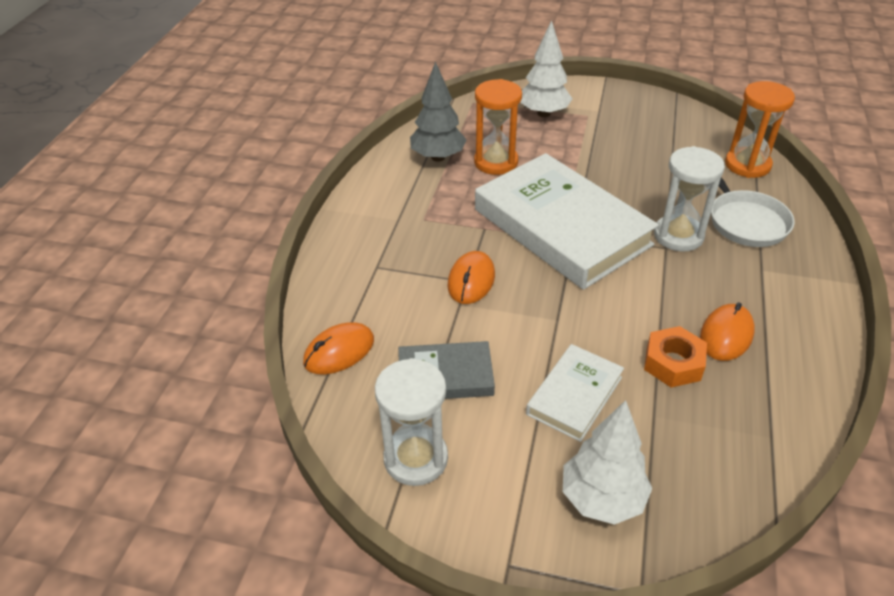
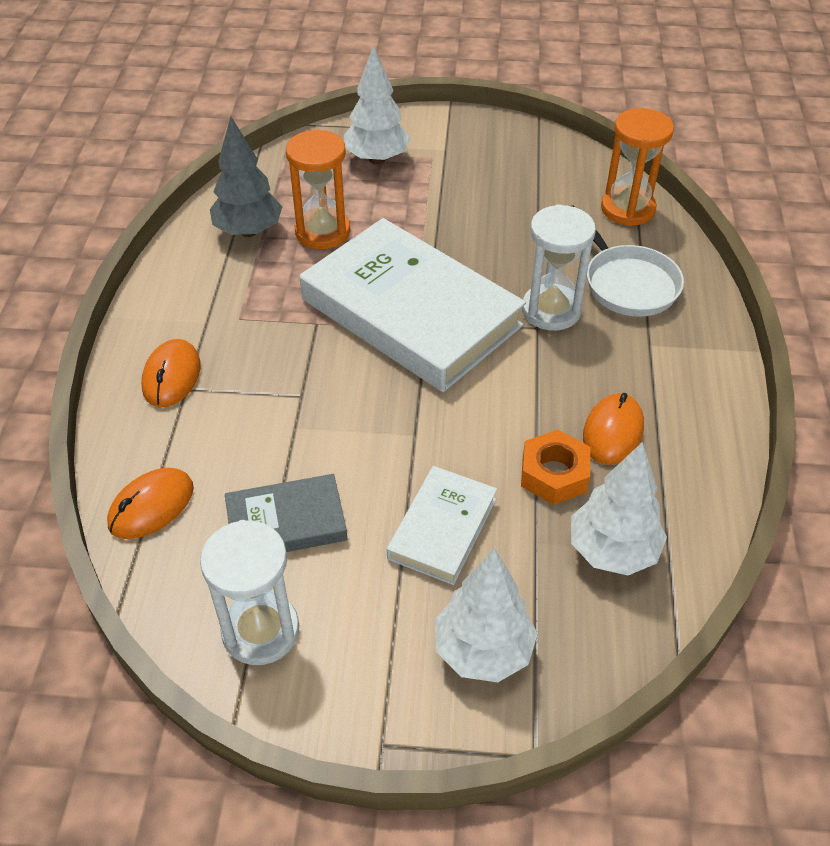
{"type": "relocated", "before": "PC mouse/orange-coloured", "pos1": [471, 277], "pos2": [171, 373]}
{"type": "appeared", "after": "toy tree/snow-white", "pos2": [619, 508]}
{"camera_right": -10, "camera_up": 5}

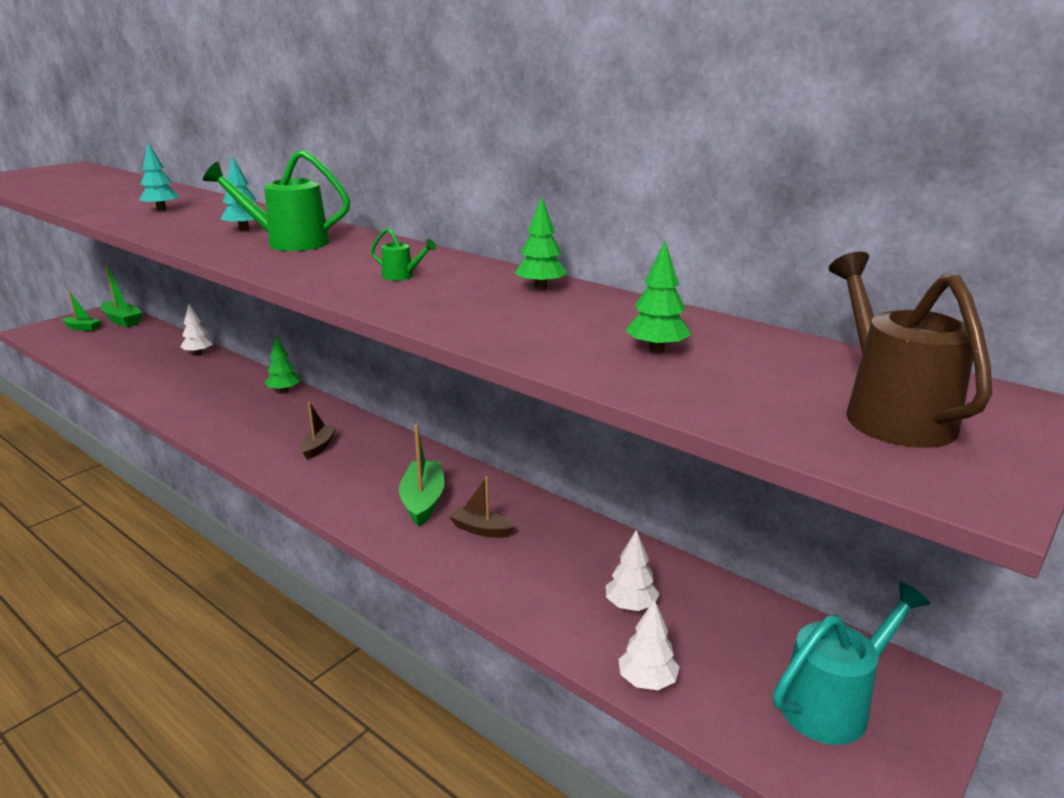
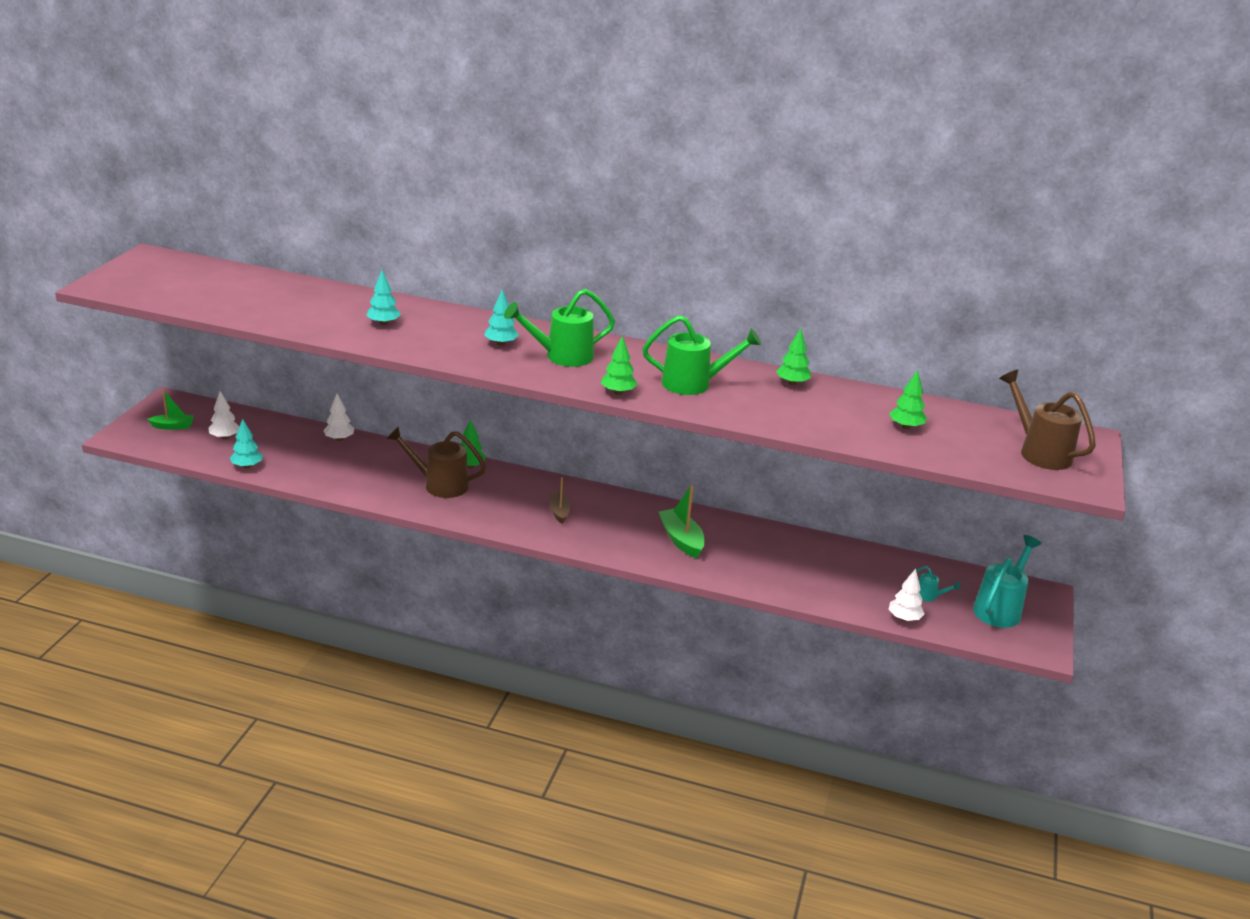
{"type": "size", "before": "sprinkling can/emerald", "pos1": [404, 254], "pos2": [702, 355], "scale": 2.18}
{"type": "missing", "before": "sailboat/emerald", "pos1": [122, 295]}
{"type": "missing", "before": "sailboat/russet", "pos1": [481, 507]}
{"type": "relocated", "before": "toy tree/snow-white", "pos1": [632, 570], "pos2": [223, 415]}
{"type": "appeared", "after": "toy tree/emerald", "pos2": [619, 365]}
{"type": "appeared", "after": "toy tree/turquoise", "pos2": [246, 443]}
{"type": "appeared", "after": "sprinkling can/russet", "pos2": [436, 462]}
{"type": "appeared", "after": "sprinkling can/turquoise", "pos2": [935, 584]}
{"camera_right": -25, "camera_up": 5}

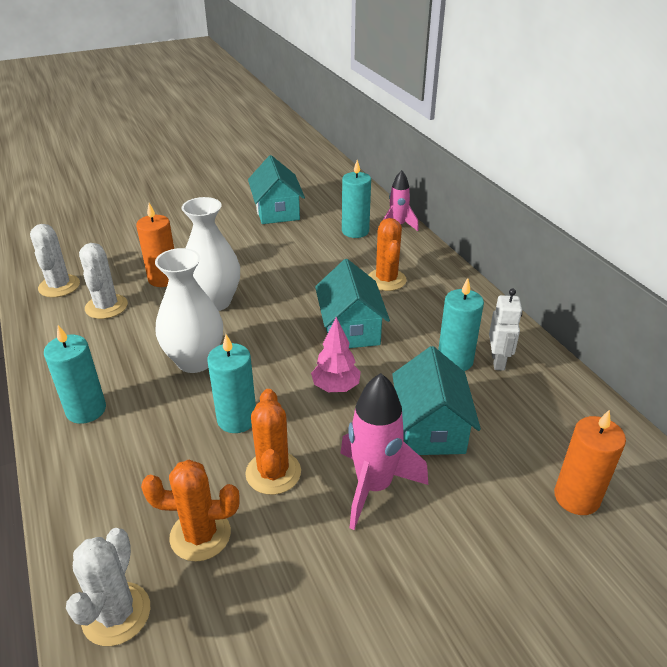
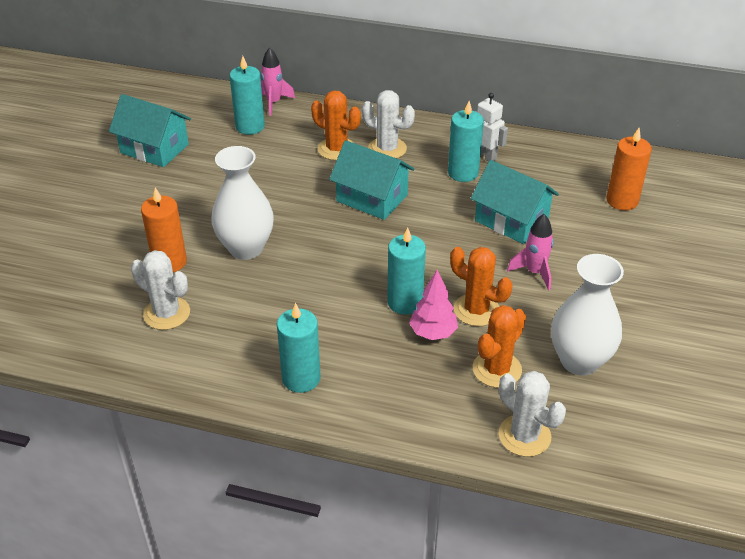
{"type": "relocated", "before": "saguaro cactus/snow-white", "pos1": [55, 260], "pos2": [388, 124]}
{"type": "relocated", "before": "tall vase/snow-white", "pos1": [189, 310], "pos2": [587, 315]}
{"type": "relocated", "before": "toy tree/rose-pink", "pos1": [336, 354], "pos2": [433, 305]}
{"type": "size", "before": "toy rocket/rose-pink", "pos1": [384, 451], "pos2": [530, 252], "scale": 0.64}
{"camera_right": -50, "camera_up": 5}

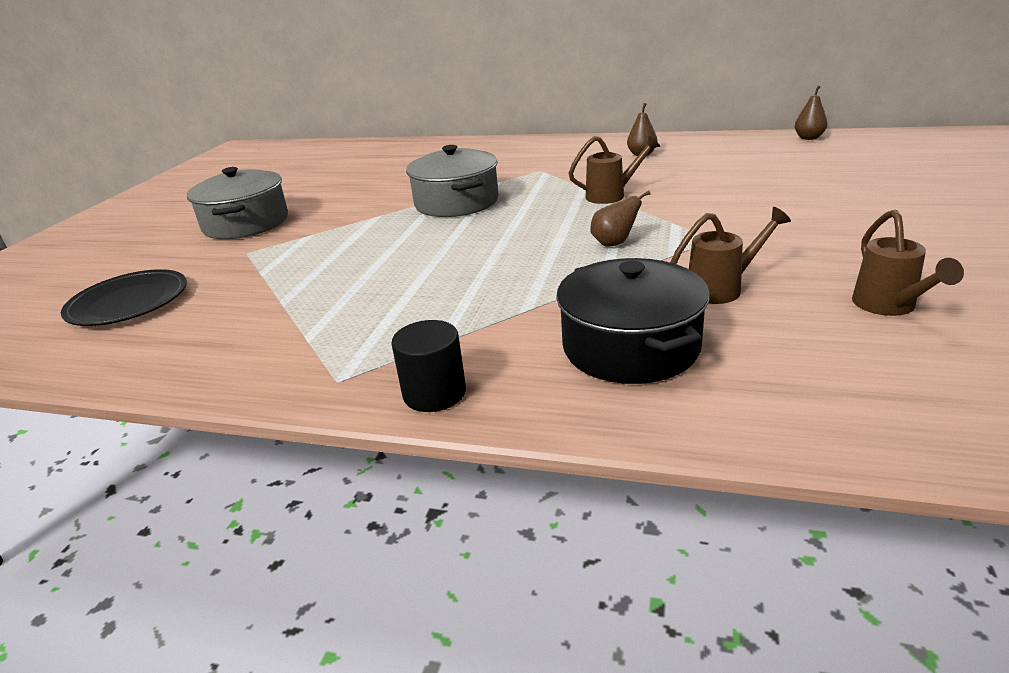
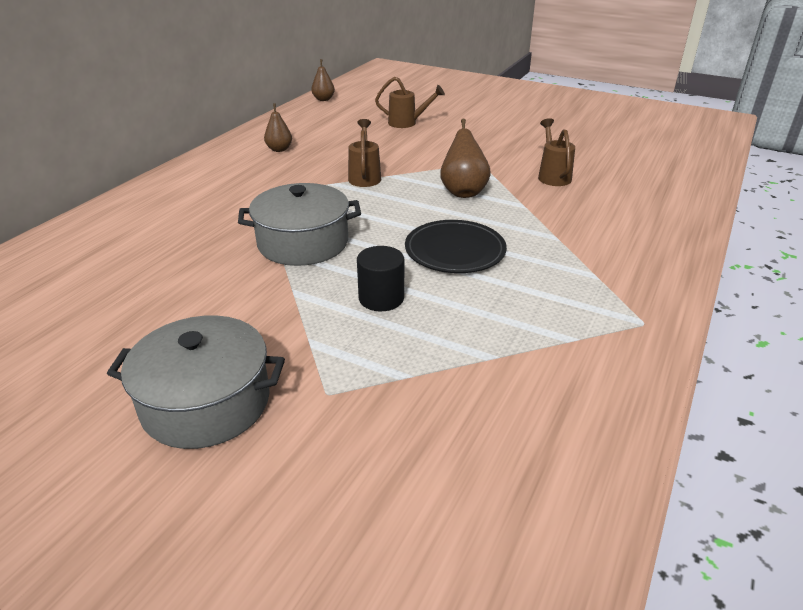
{"type": "size", "before": "pear fruit/russet", "pos1": [620, 219], "pos2": [465, 158], "scale": 1.57}
{"type": "relocated", "before": "sprinkling can/russet", "pos1": [908, 262], "pos2": [410, 102]}
{"type": "missing", "before": "pot/jet-black", "pos1": [633, 321]}
{"type": "relocated", "before": "dinner plate/jet-black", "pos1": [124, 297], "pos2": [456, 246]}
{"type": "relocated", "before": "cylinder/jet-black", "pos1": [428, 366], "pos2": [380, 278]}
{"camera_right": -80, "camera_up": 5}

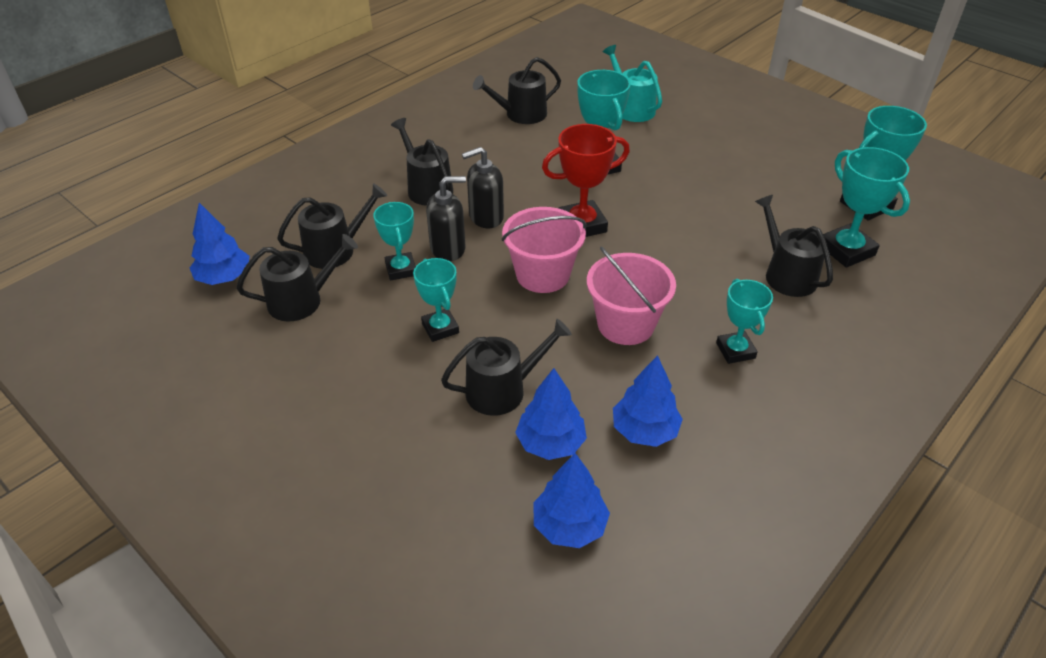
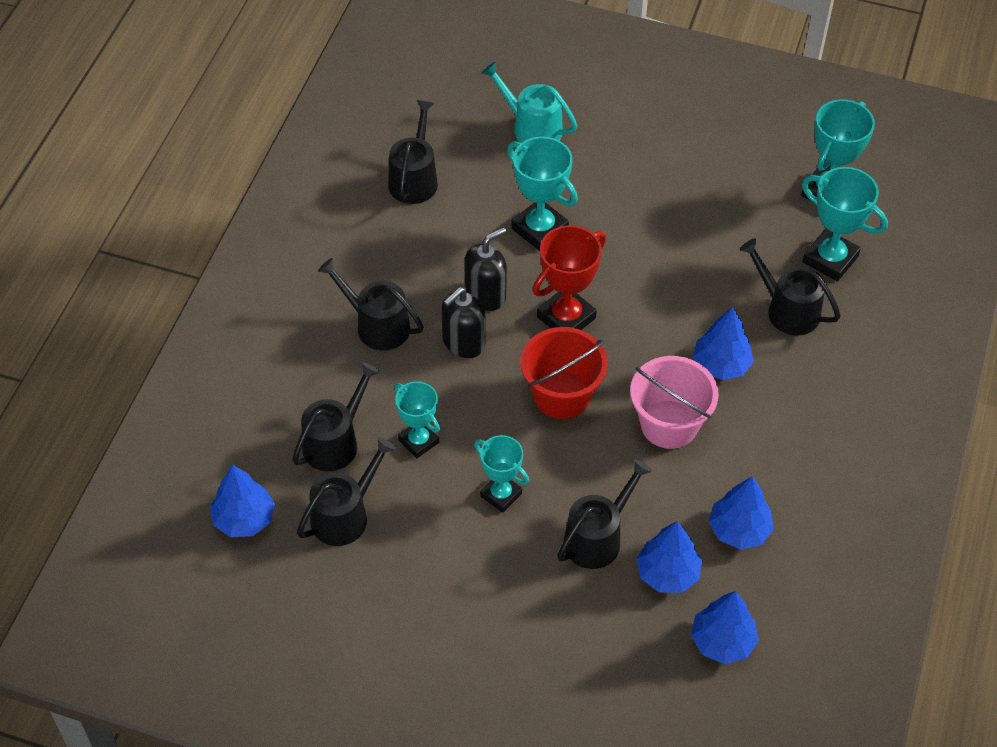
{"type": "spun", "before": "sprinkling can/jet-black", "pos1": [517, 90], "pos2": [413, 152], "turn": 150}
{"type": "relocated", "before": "soap dispenser/jet-black", "pos1": [446, 218], "pos2": [486, 269]}
{"type": "colour", "before": "sand bucket/rose-pink", "after": "sand bucket/scarlet", "pos1": [544, 250], "pos2": [564, 373]}
{"type": "missing", "before": "trophy/turquoise", "pos1": [744, 321]}
{"type": "appeared", "after": "toy tree/blue", "pos2": [723, 343]}
{"camera_right": -25, "camera_up": 10}

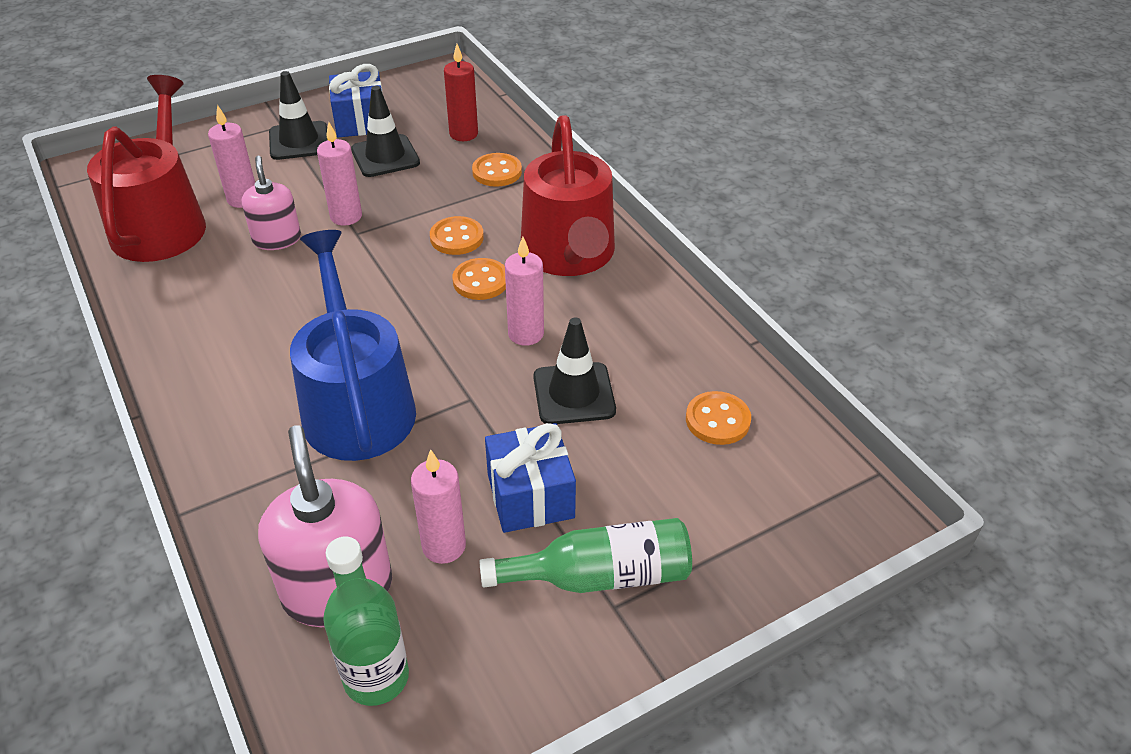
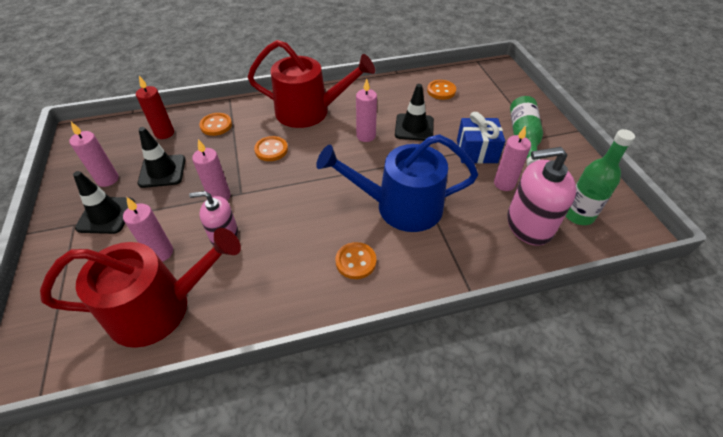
{"type": "exchanged", "before": "present/blue", "after": "wax candle/rose-pink", "pos1": [356, 101], "pos2": [94, 154]}
{"type": "spun", "before": "sprinkling can/scarlet", "pos1": [146, 168], "pos2": [140, 288], "turn": 150}
{"type": "relocated", "before": "button/orange-coloured", "pos1": [479, 279], "pos2": [356, 260]}
{"camera_right": -75, "camera_up": 5}

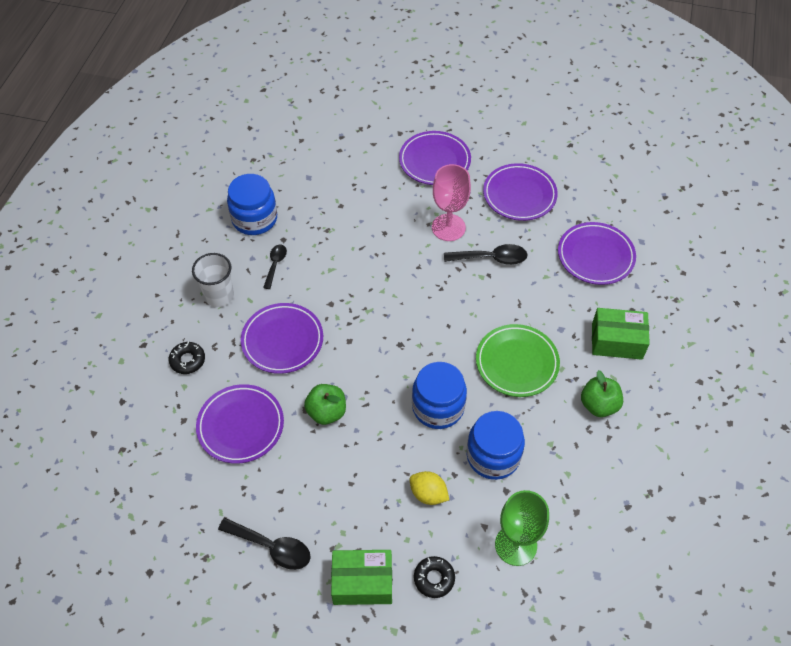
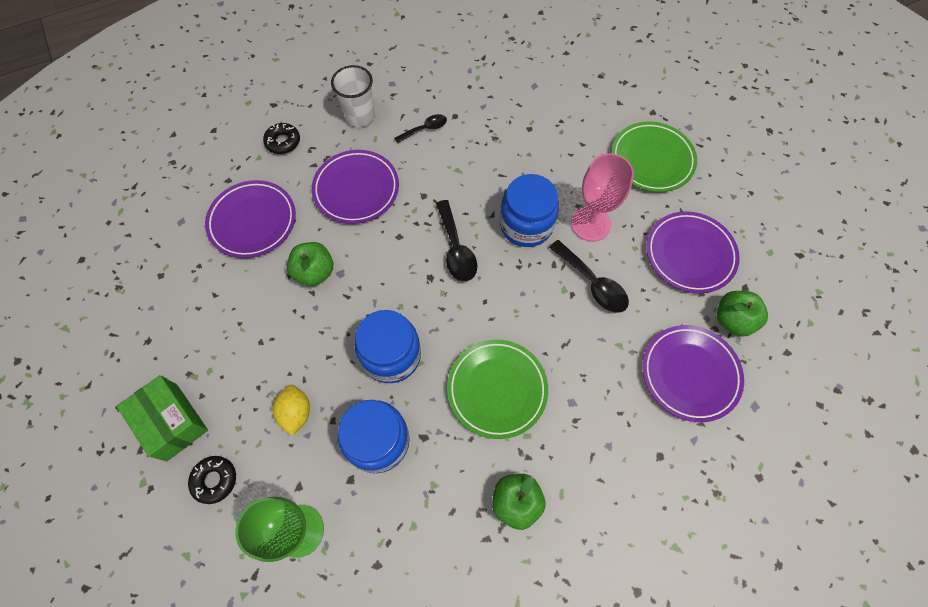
{"type": "colour", "before": "dinner plate/purple", "after": "dinner plate/emerald", "pos1": [435, 158], "pos2": [654, 157]}
{"type": "relocated", "before": "jar/blue", "pos1": [252, 204], "pos2": [529, 210]}
{"type": "missing", "before": "box/emerald", "pos1": [621, 334]}
{"type": "relocated", "before": "spoon/jet-black", "pos1": [264, 544], "pos2": [456, 241]}
{"type": "appeared", "after": "toy apple/emerald", "pos2": [742, 314]}
{"camera_right": 50, "camera_up": 10}

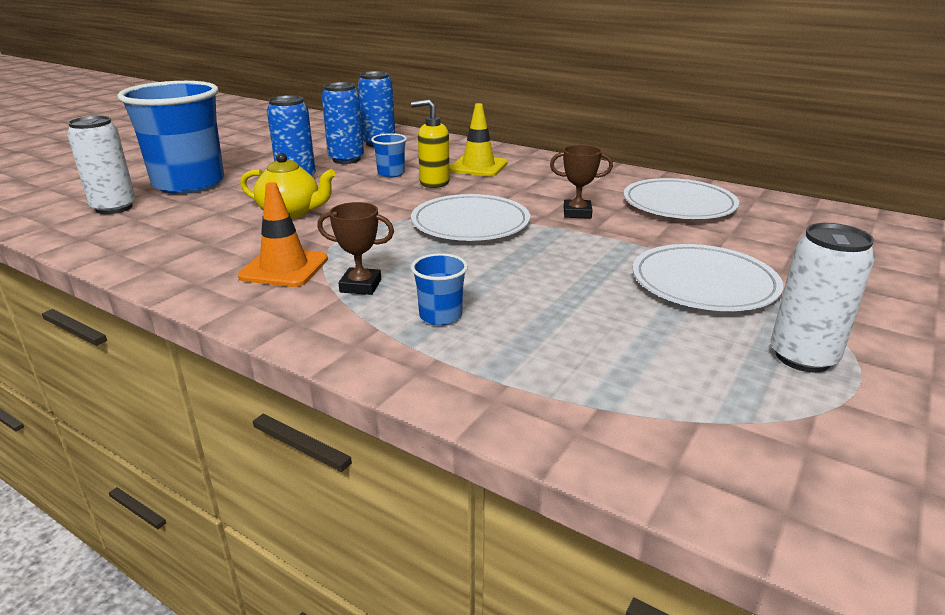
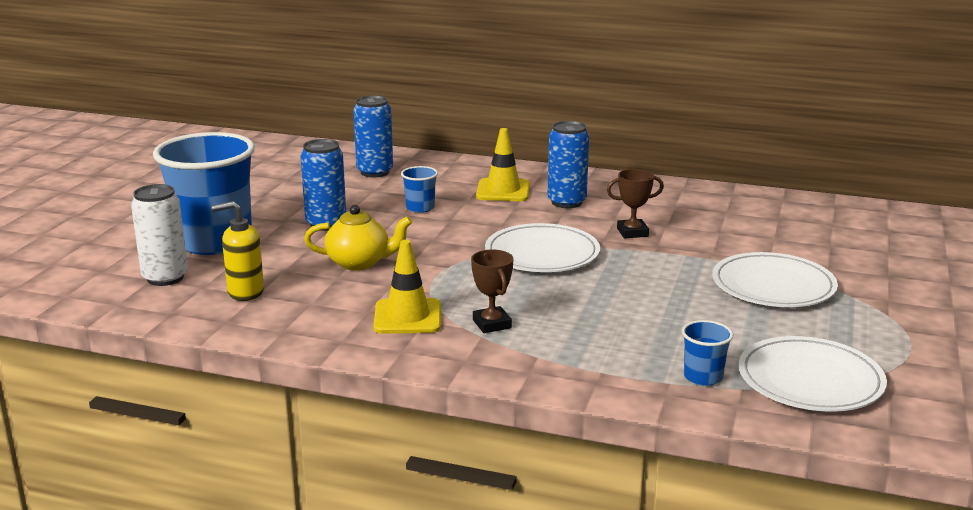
{"type": "relocated", "before": "tin/blue", "pos1": [343, 123], "pos2": [568, 164]}
{"type": "relocated", "before": "soap dispenser/bright yellow", "pos1": [430, 143], "pos2": [238, 251]}
{"type": "relocated", "before": "dinner plate/snow-white", "pos1": [681, 198], "pos2": [813, 374]}
{"type": "colour", "before": "traffic cone/orange-coloured", "after": "traffic cone/bright yellow", "pos1": [283, 234], "pos2": [407, 287]}
{"type": "spun", "before": "trophy/russet", "pos1": [355, 248], "pos2": [492, 291], "turn": 75}
{"type": "missing", "before": "tin/snow-white", "pos1": [823, 297]}
{"type": "relocated", "before": "beaker/blue", "pos1": [439, 289], "pos2": [707, 353]}
{"camera_right": -15, "camera_up": -5}

